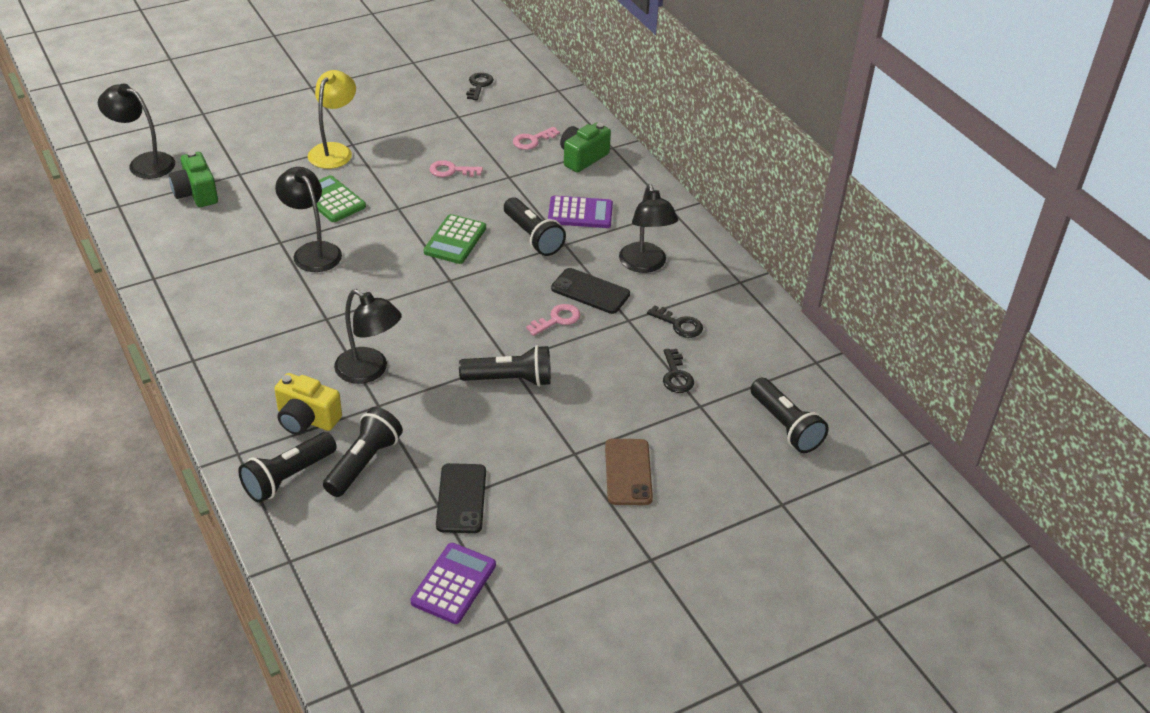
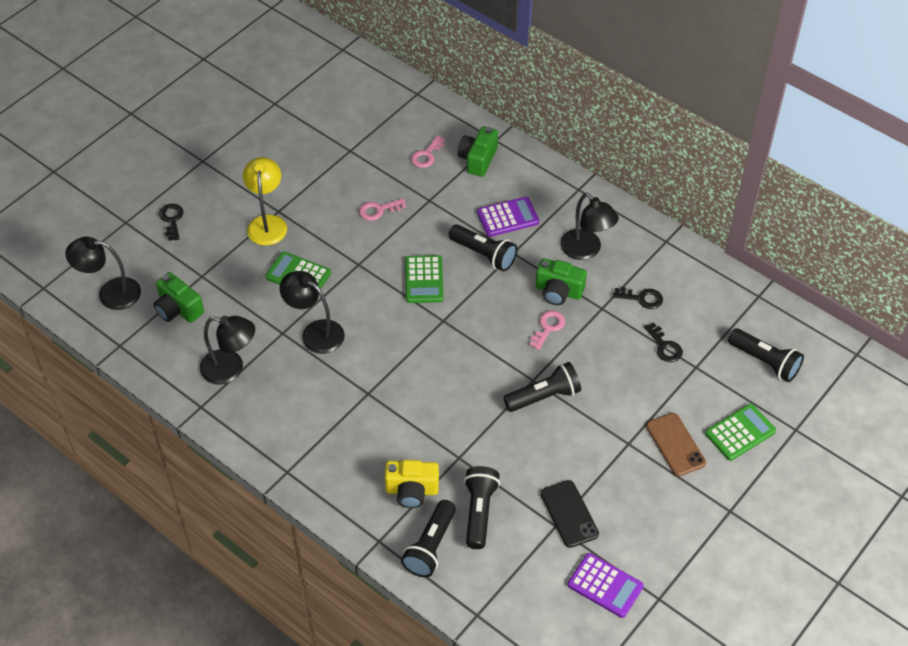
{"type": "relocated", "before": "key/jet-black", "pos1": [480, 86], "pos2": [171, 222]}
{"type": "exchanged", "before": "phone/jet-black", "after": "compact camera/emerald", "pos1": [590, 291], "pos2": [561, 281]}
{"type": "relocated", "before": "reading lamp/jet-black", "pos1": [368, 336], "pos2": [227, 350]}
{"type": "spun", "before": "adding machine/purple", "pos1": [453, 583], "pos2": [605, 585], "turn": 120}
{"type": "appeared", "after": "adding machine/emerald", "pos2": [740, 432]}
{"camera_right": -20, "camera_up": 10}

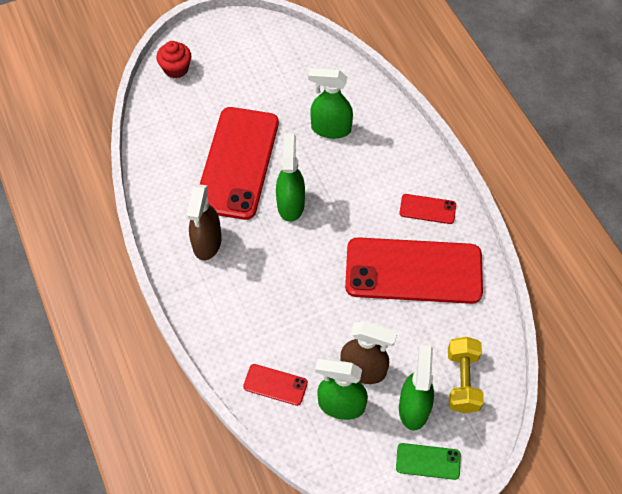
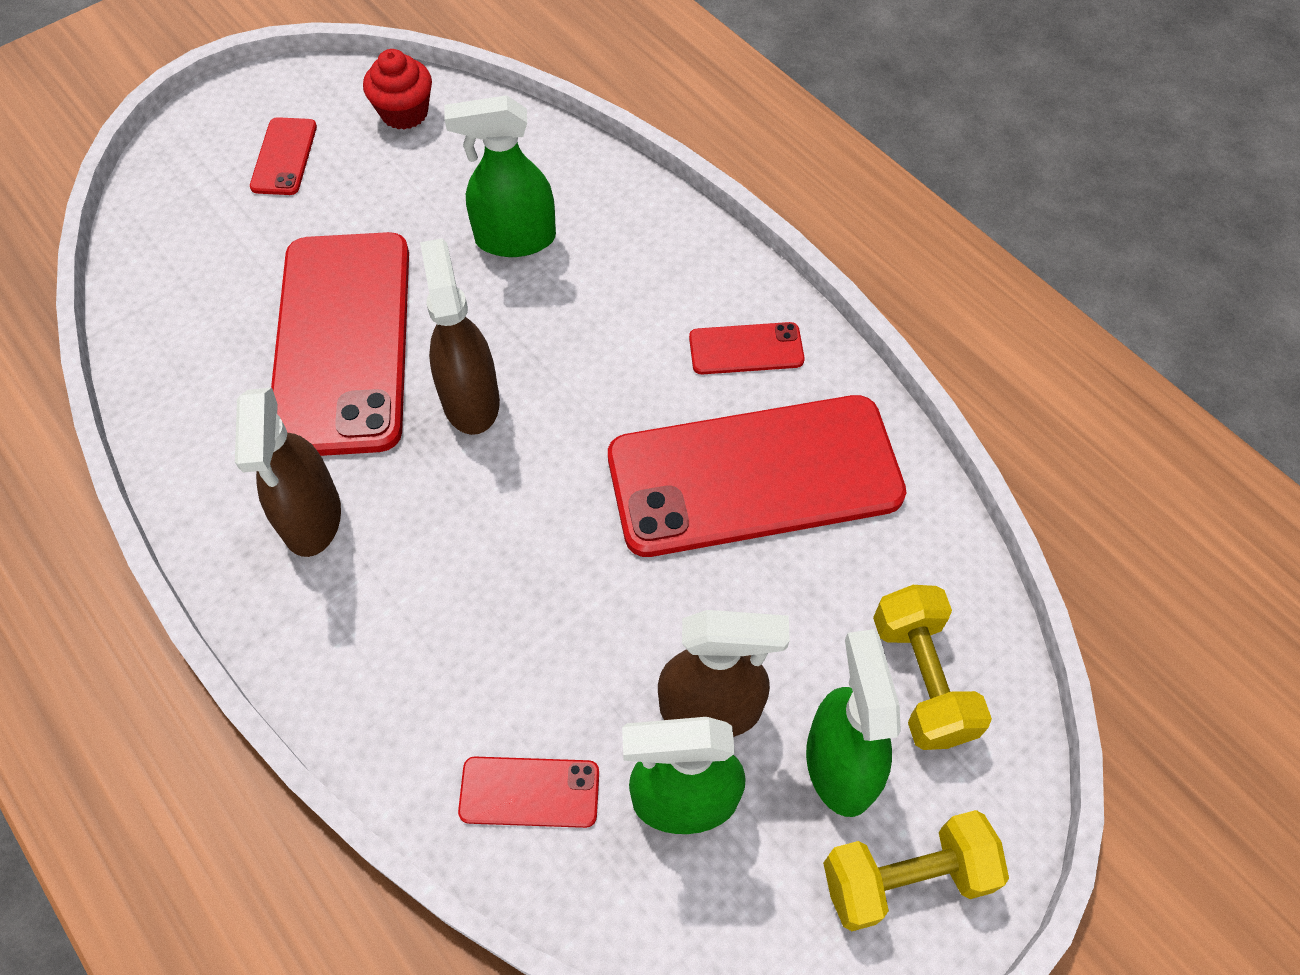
{"type": "relocated", "before": "muffin/scarlet", "pos1": [173, 60], "pos2": [397, 89]}
{"type": "colour", "before": "sprayer/emerald", "after": "sprayer/russet", "pos1": [290, 178], "pos2": [460, 336]}
{"type": "exchanged", "before": "phone/emerald", "after": "hand weight/bright yellow", "pos1": [428, 461], "pos2": [916, 870]}
{"type": "appeared", "after": "phone/scarlet", "pos2": [283, 156]}
{"camera_right": -15, "camera_up": 0}

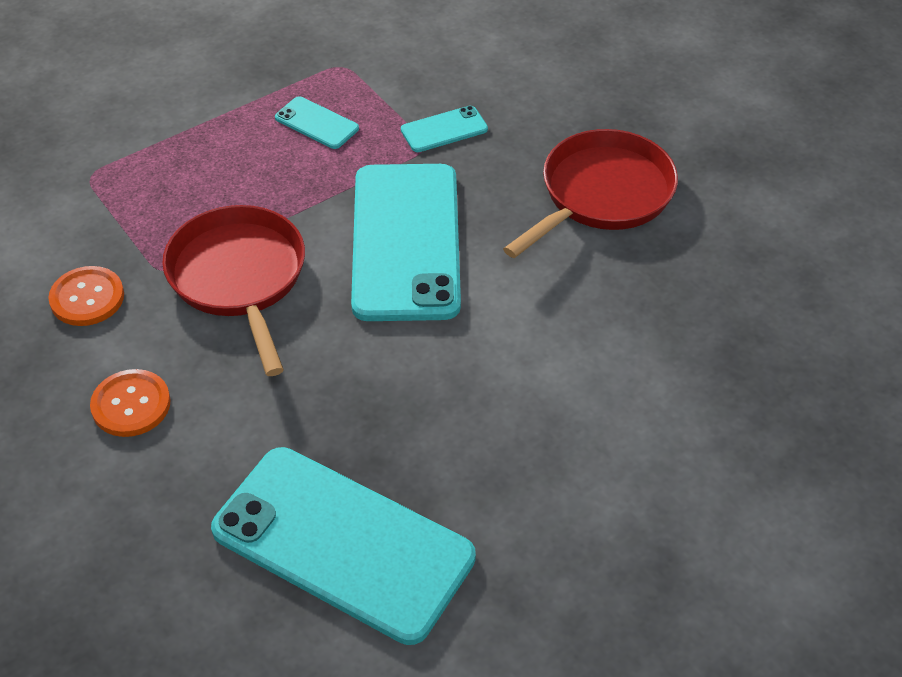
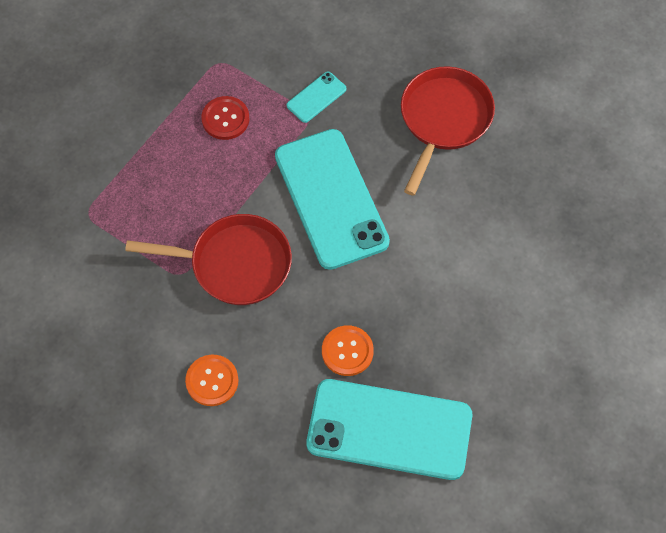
{"type": "exchanged", "before": "phone/turquoise", "after": "button/scarlet", "pos1": [317, 122], "pos2": [225, 118]}
{"type": "spun", "before": "pan/scarlet", "pos1": [233, 290], "pos2": [208, 259], "turn": 135}
{"type": "relocated", "before": "button/orange-coloured", "pos1": [86, 296], "pos2": [348, 350]}
{"camera_right": -20, "camera_up": 15}

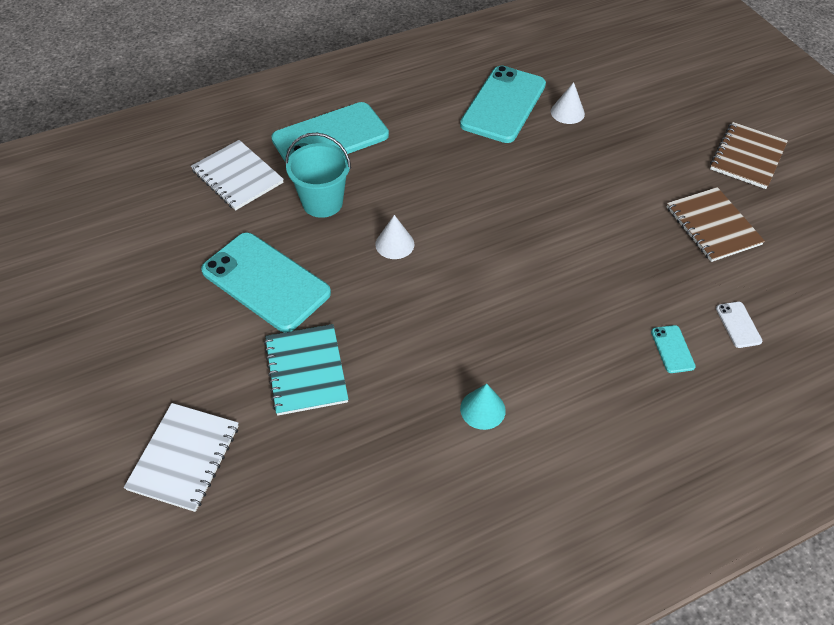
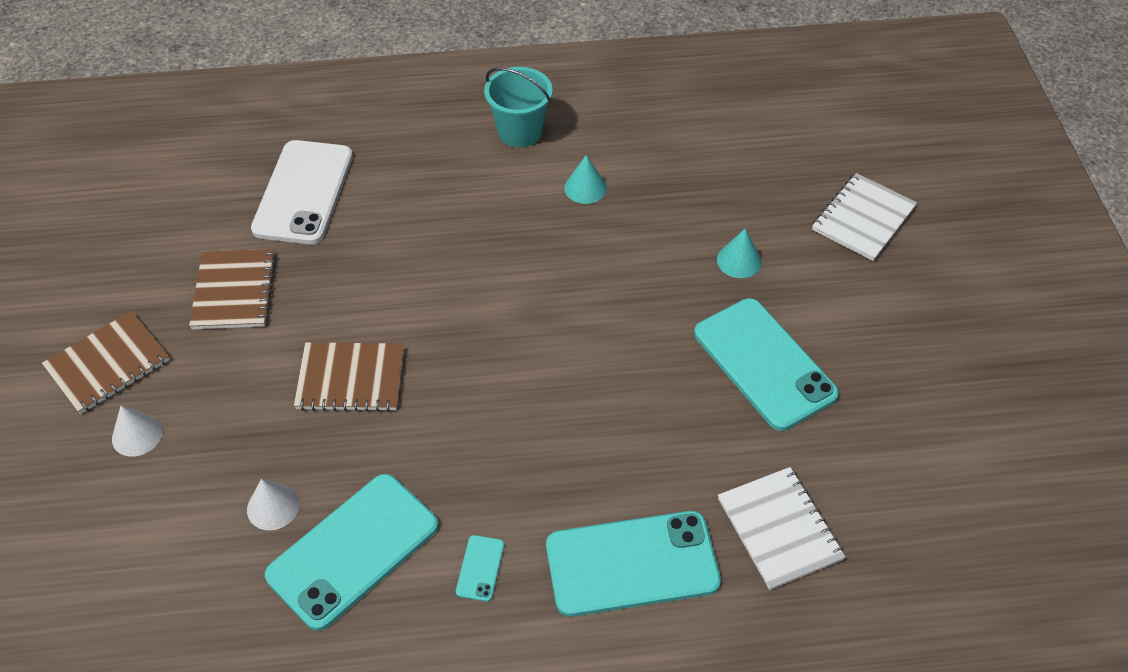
{"type": "relocated", "before": "sand bucket/turquoise", "pos1": [318, 175], "pos2": [518, 107]}
{"type": "relocated", "before": "cone shape/snow-white", "pos1": [394, 237], "pos2": [137, 431]}
{"type": "size", "before": "phone/snow-white", "pos1": [739, 325], "pos2": [302, 192], "scale": 2.45}
{"type": "exchanged", "before": "notepad/turquoise", "after": "cone shape/turquoise", "pos1": [306, 370], "pos2": [739, 253]}
{"type": "relocated", "before": "phone/turquoise", "pos1": [673, 349], "pos2": [480, 568]}
{"type": "appeared", "after": "notepad/russet", "pos2": [349, 377]}
{"camera_right": -160, "camera_up": 0}

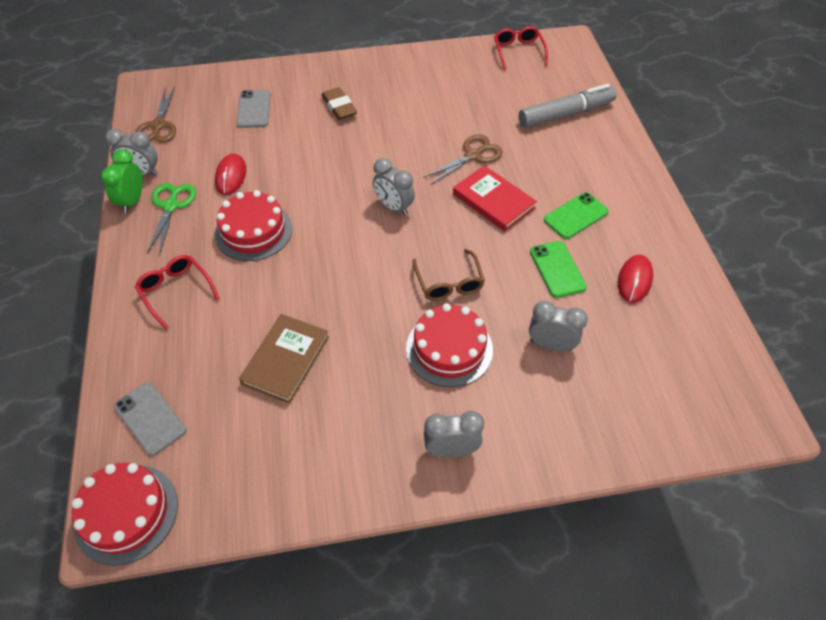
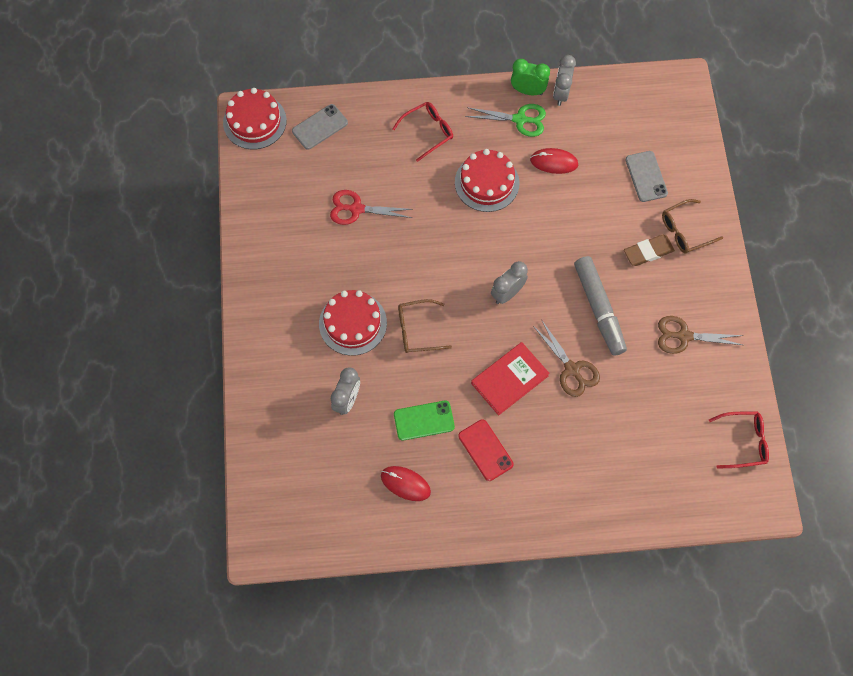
{"type": "relocated", "before": "marker pen/gray", "pos1": [568, 106], "pos2": [600, 306]}
{"type": "relocated", "before": "shears/russet", "pos1": [155, 114], "pos2": [701, 335]}
{"type": "spun", "before": "phone/gray", "pos1": [253, 109], "pos2": [646, 176], "turn": 75}
{"type": "colour", "before": "phone/emerald", "after": "phone/scarlet", "pos1": [576, 215], "pos2": [486, 450]}
{"type": "exchanged", "before": "hardcover/russet", "after": "shears/scarlet", "pos1": [284, 359], "pos2": [371, 207]}
{"type": "missing", "before": "bedside clock/gray", "pos1": [454, 434]}
{"type": "appeared", "after": "eyeglasses/russet", "pos2": [692, 226]}
{"camera_right": 95, "camera_up": 15}

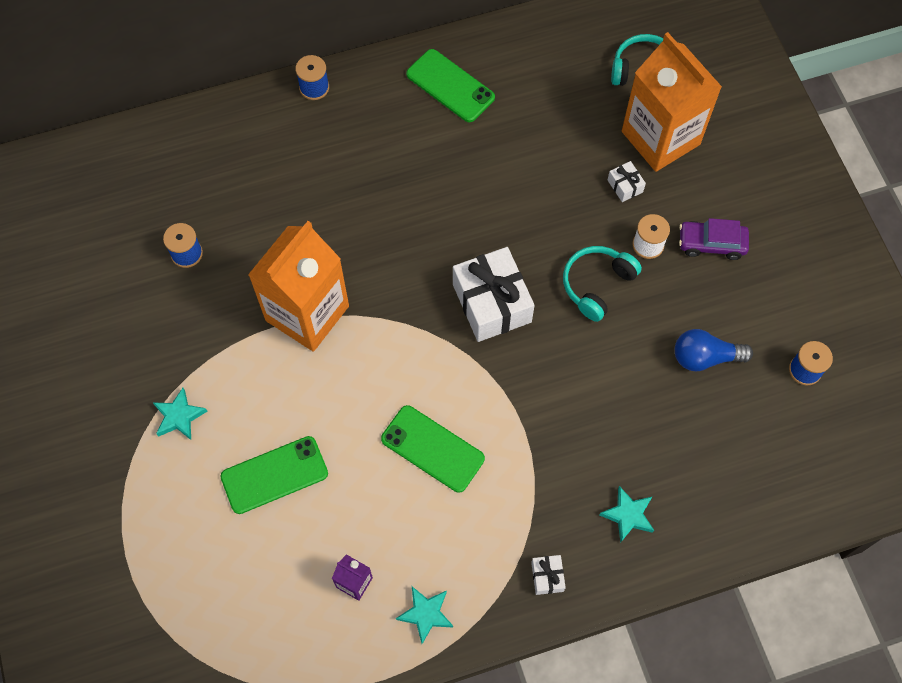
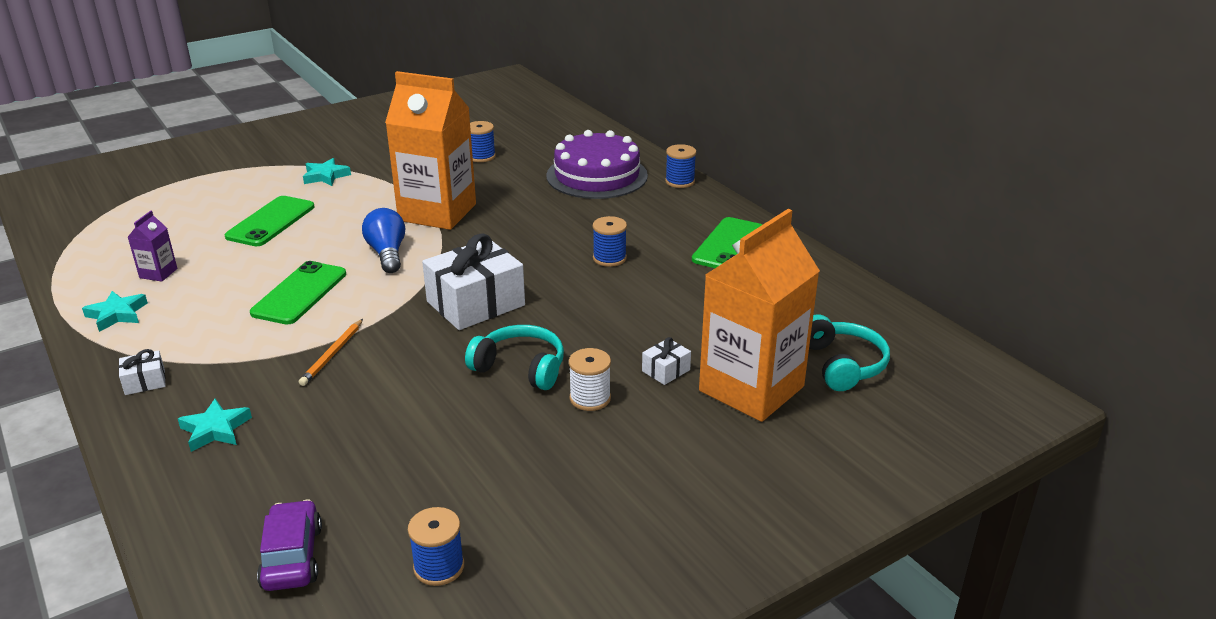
{"type": "relocated", "before": "toy car/purple", "pos1": [714, 239], "pos2": [289, 545]}
{"type": "relocated", "before": "light bulb/blue", "pos1": [714, 350], "pos2": [383, 240]}
{"type": "spun", "before": "phone/emerald", "pos1": [274, 475], "pos2": [269, 221], "turn": 60}
{"type": "appeared", "after": "layer cake/purple", "pos2": [597, 164]}
{"type": "appeared", "after": "reel of thread/blue", "pos2": [610, 241]}
{"type": "appeared", "after": "lead pencil/orange-coloured", "pos2": [331, 352]}
{"camera_right": 75, "camera_up": -35}

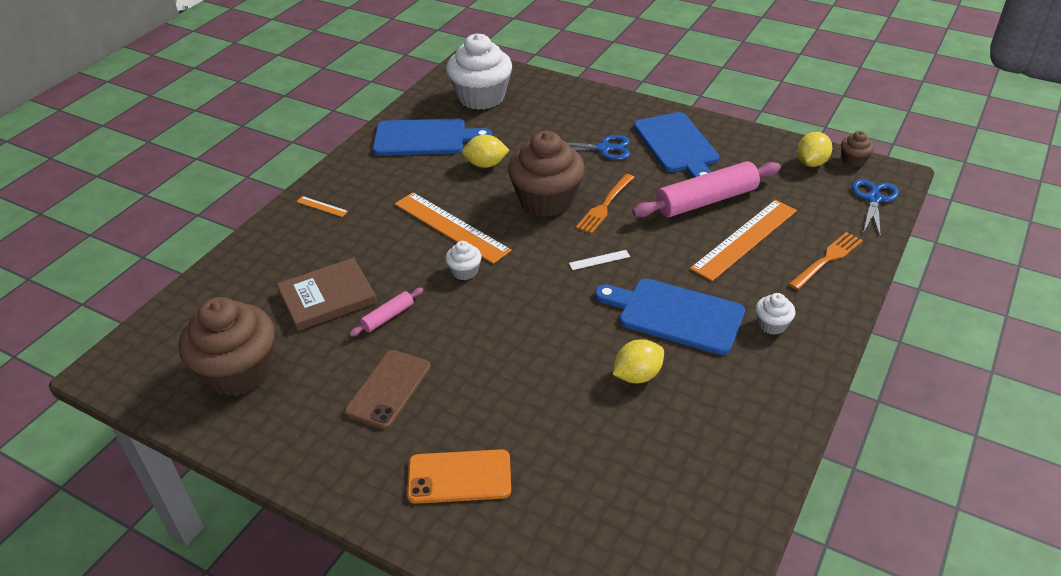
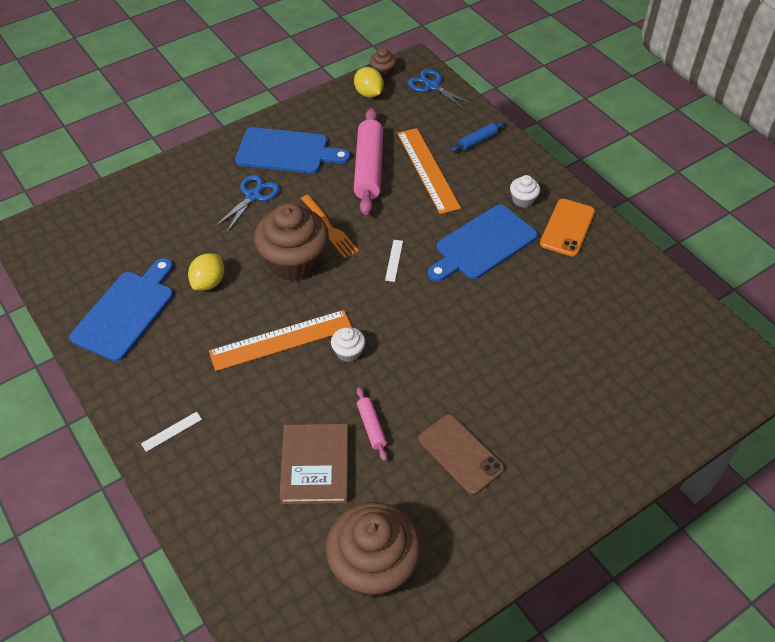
{"type": "missing", "before": "muffin/snow-white", "pos1": [479, 71]}
{"type": "colour", "before": "ruler/orange-coloured", "after": "ruler/snow-white", "pos1": [322, 206], "pos2": [171, 432]}
{"type": "exchanged", "before": "table fork/orange-coloured", "after": "rolling pin/blue", "pos1": [826, 261], "pos2": [478, 137]}
{"type": "missing", "before": "toy lemon/bright yellow", "pos1": [638, 361]}
{"type": "relocated", "before": "phone/orange-coloured", "pos1": [459, 476], "pos2": [567, 228]}
{"camera_right": -65, "camera_up": 10}

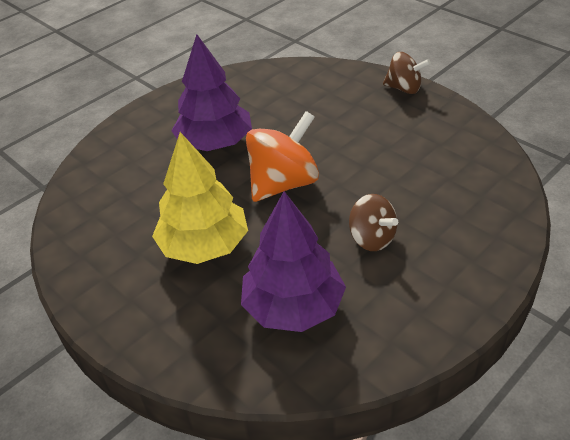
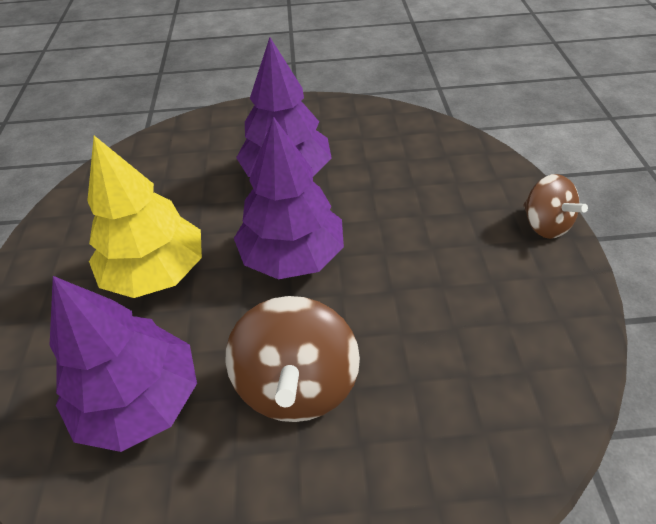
{"type": "exchanged", "before": "spinning top/orange-coloured", "after": "toy tree/purple", "pos1": [282, 156], "pos2": [289, 197]}
{"type": "size", "before": "spinning top/russet", "pos1": [373, 222], "pos2": [292, 359], "scale": 1.61}
{"camera_right": 40, "camera_up": 5}

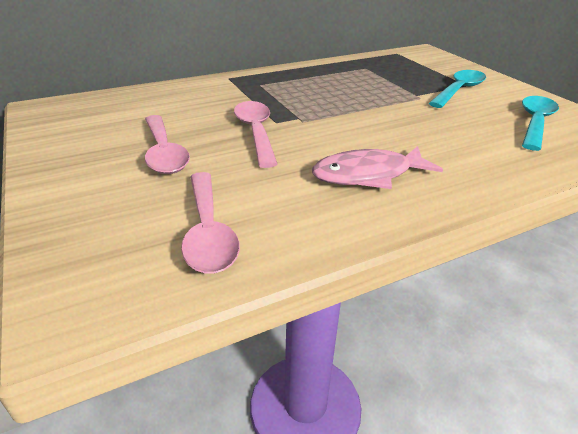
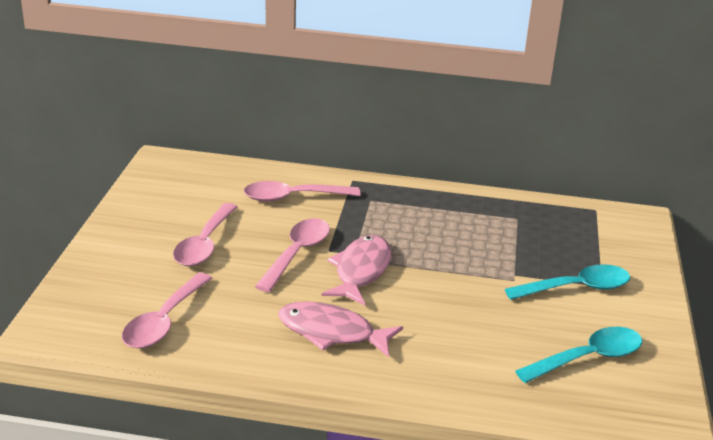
{"type": "appeared", "after": "spoon/rose-pink", "pos2": [302, 191]}
{"type": "appeared", "after": "fish/rose-pink", "pos2": [356, 270]}
{"camera_right": 35, "camera_up": -5}

